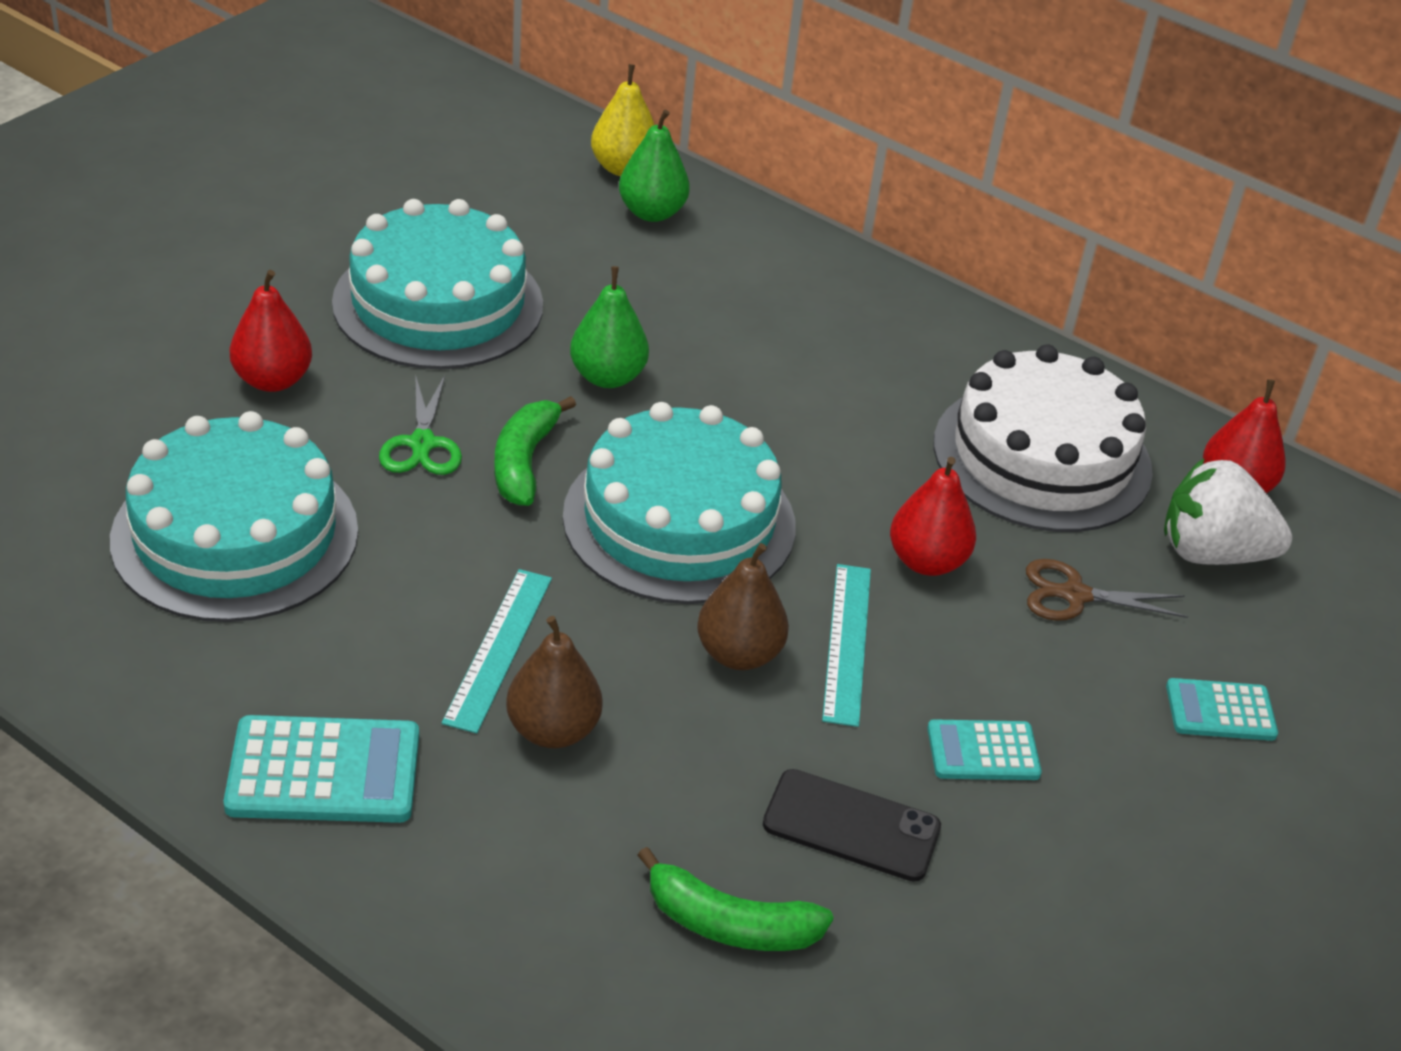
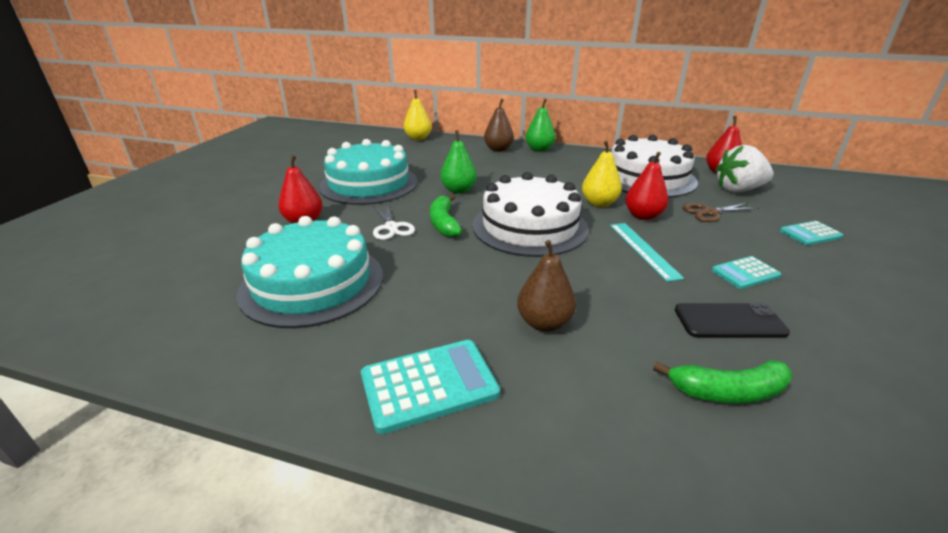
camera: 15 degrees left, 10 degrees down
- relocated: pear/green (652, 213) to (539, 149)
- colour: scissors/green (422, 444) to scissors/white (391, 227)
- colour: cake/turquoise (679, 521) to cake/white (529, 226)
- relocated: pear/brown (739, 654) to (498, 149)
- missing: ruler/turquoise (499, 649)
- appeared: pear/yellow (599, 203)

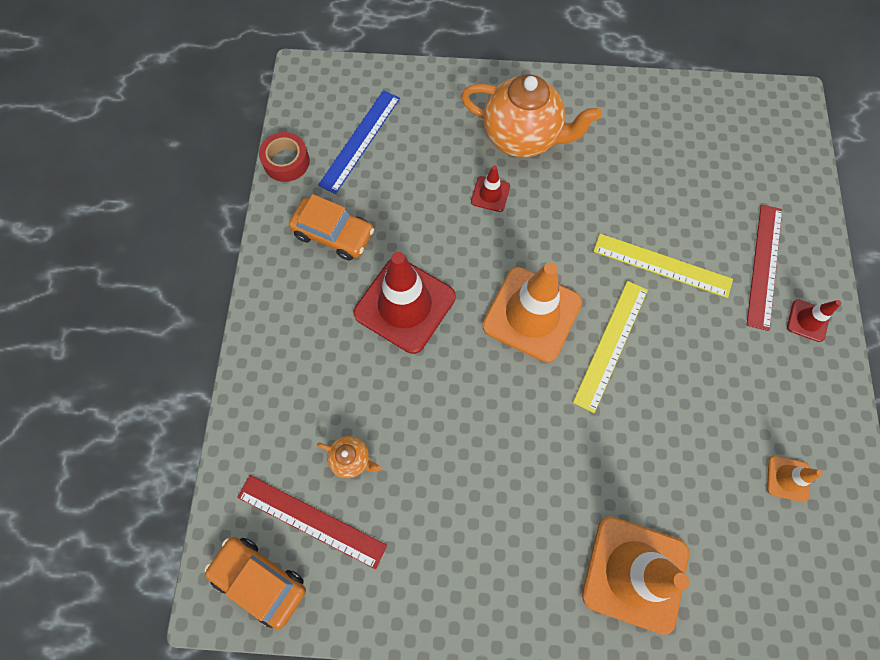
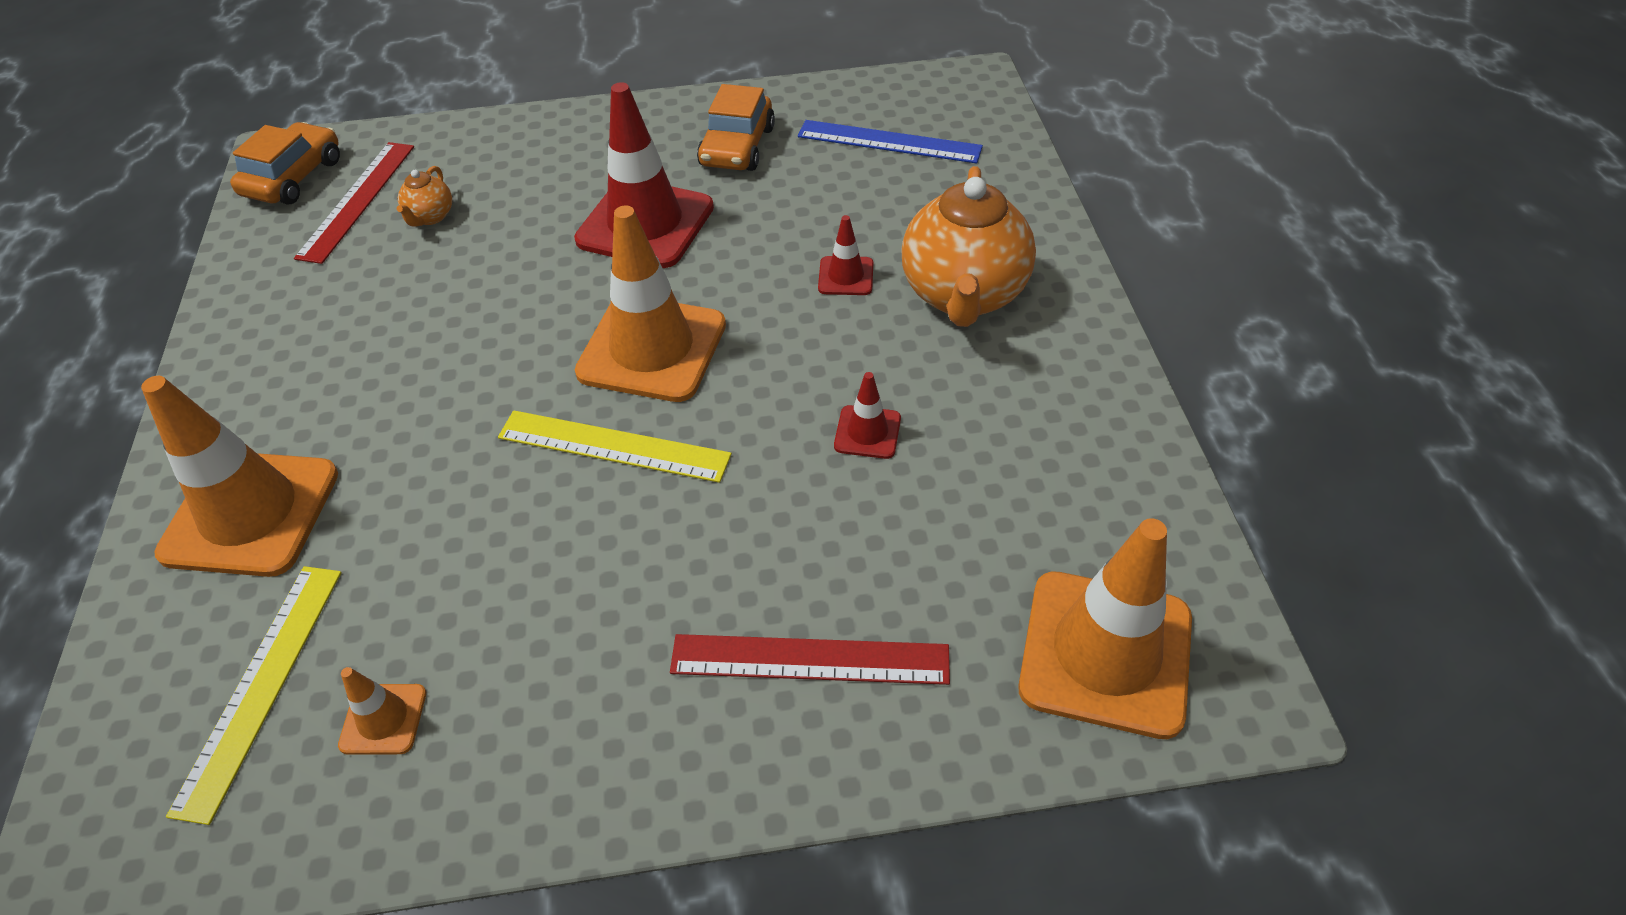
camera: 80 degrees right, 20 degrees down
- missing: tape/red (286, 161)
- relocated: ruler/yellow (662, 265) to (261, 685)
- relocated: traffic cone/red (807, 320) to (867, 432)
- appeared: traffic cone/orange (1105, 653)

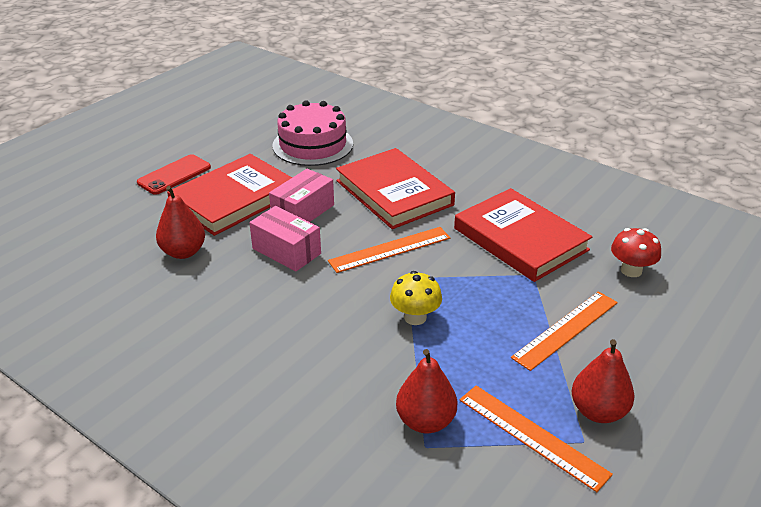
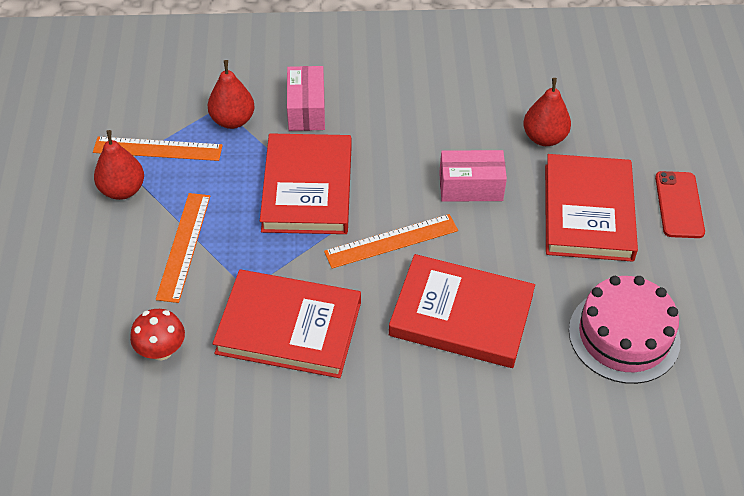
camera: 140 degrees right, 15 degrees up
- relocated: box/pink (303, 211) to (306, 109)
- spun: ruler/orange (390, 249) = (391, 241) 45 degrees clockwise
- exchanged: mushroom/yellow (415, 317) to book/red (307, 188)

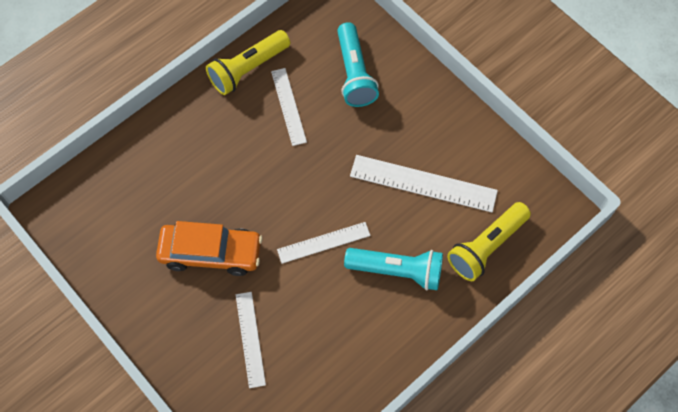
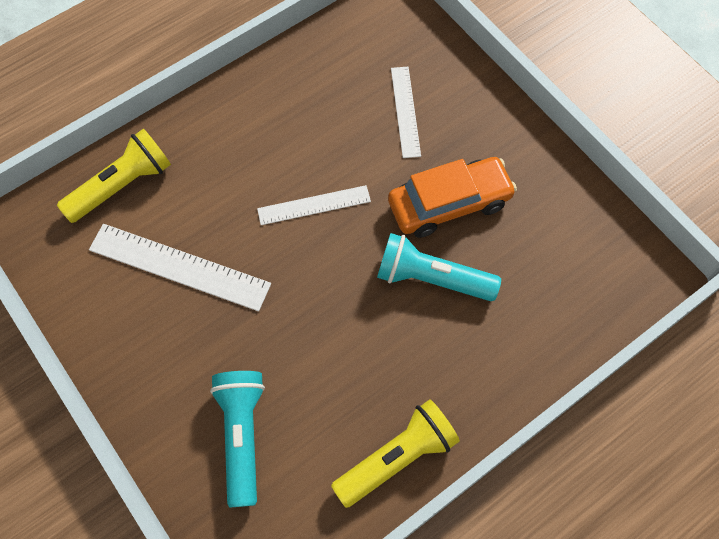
camera: 175 degrees left, 0 degrees up
- missing: ruler/white (288, 106)
- spun: car/orange (211, 253) = (449, 203) 150 degrees clockwise
- relocated: flashlight/turquoise (397, 271) to (431, 278)

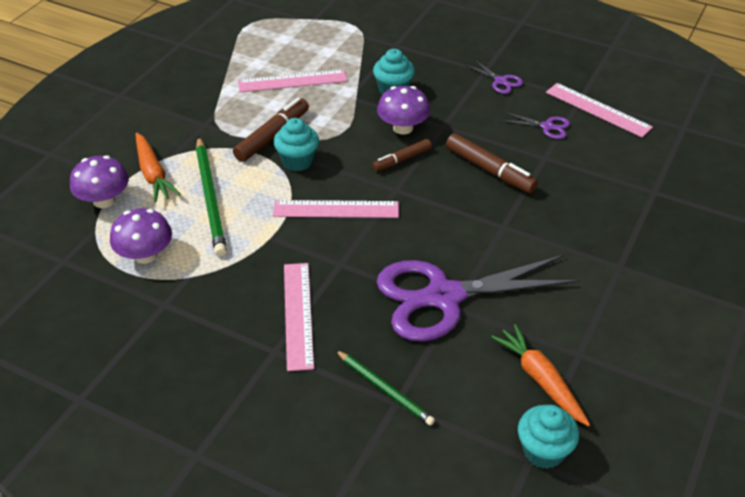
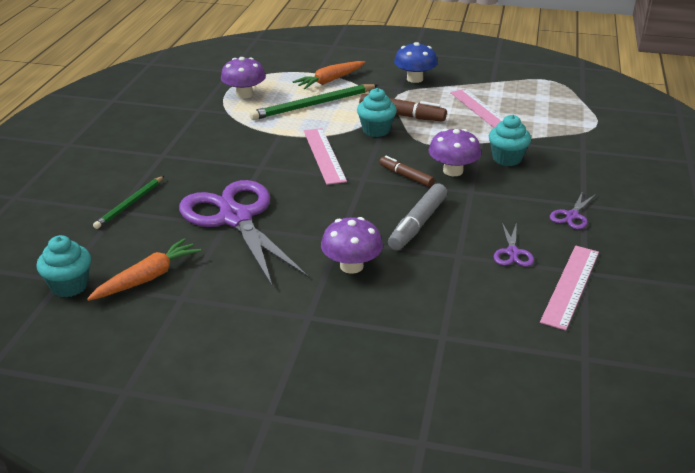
camera: 75 degrees right, 10 degrees down
- colour: marker/brown (490, 170) to marker/grey (417, 224)
- relocated: mushroom/purple (104, 200) to (351, 266)
- missing: ruler/pink (298, 314)
- appeared: mushroom/blue (415, 79)

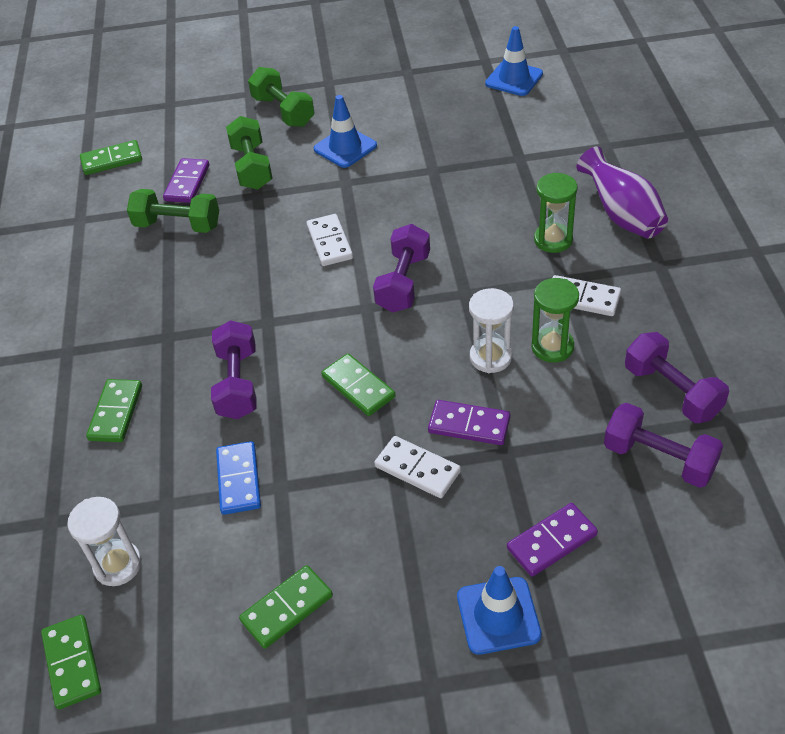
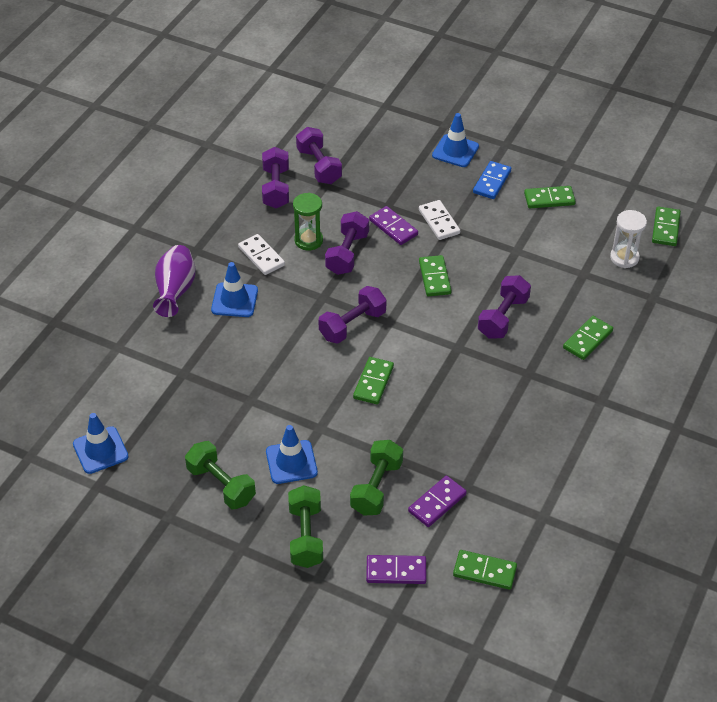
camera: 150 degrees left, 0 degrees up
- exchanged: hourglass/green (553, 240) to traffic cone/blue (234, 300)
- relocated: dumbbell/green (177, 225) to (221, 485)
- colour: domino/white (329, 242) to domino/green (373, 382)
- exchanged: hourglass/white (490, 357) to dumbbell/purple (347, 253)
- relocated: domino/blue (238, 480) to (492, 182)
- relocated: domino/purple (552, 542) to (396, 571)

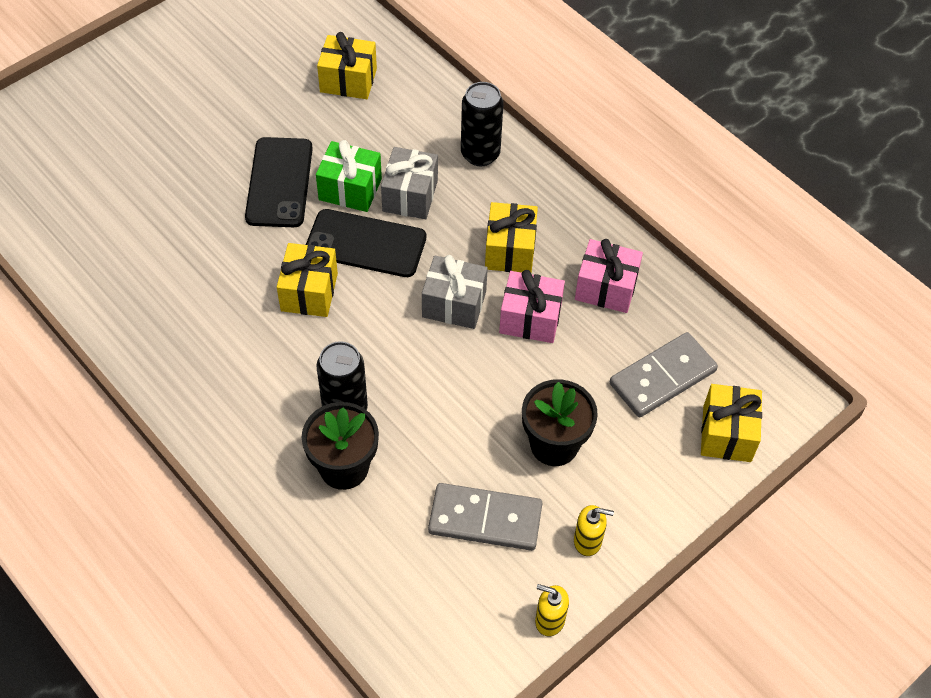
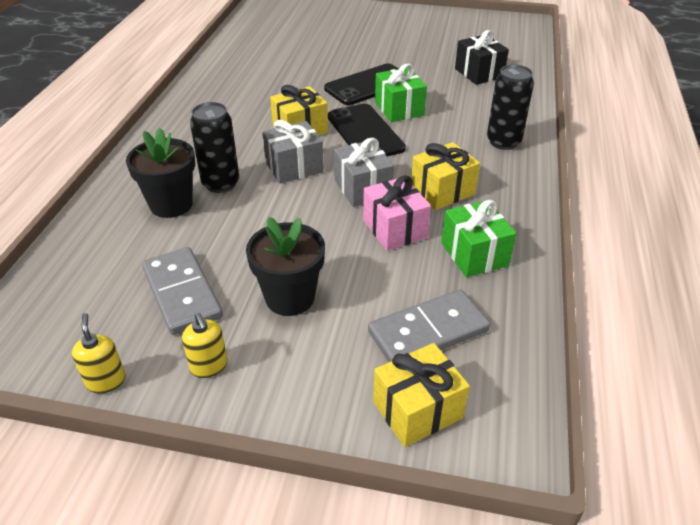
camera: 55 degrees right, 15 degrees down
- colour: gift/yellow (348, 80) to gift/black (479, 73)
- relocated: gift/grey (410, 196) to (294, 167)
- colour: gift/pink (606, 288) to gift/green (474, 254)
- spun: domino/grey (662, 377) = (428, 332) 45 degrees counterclockwise

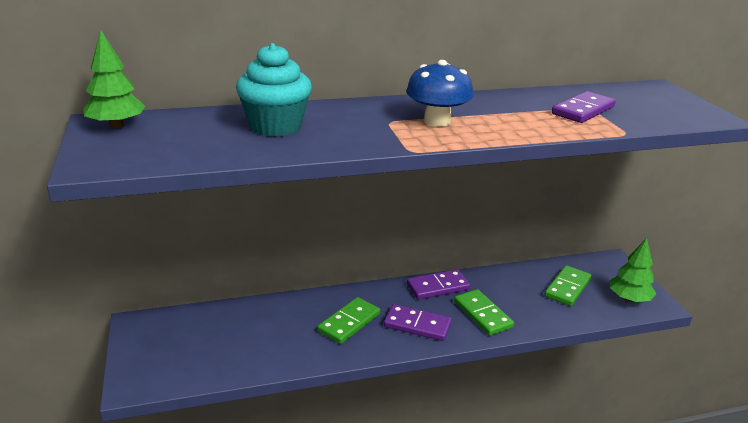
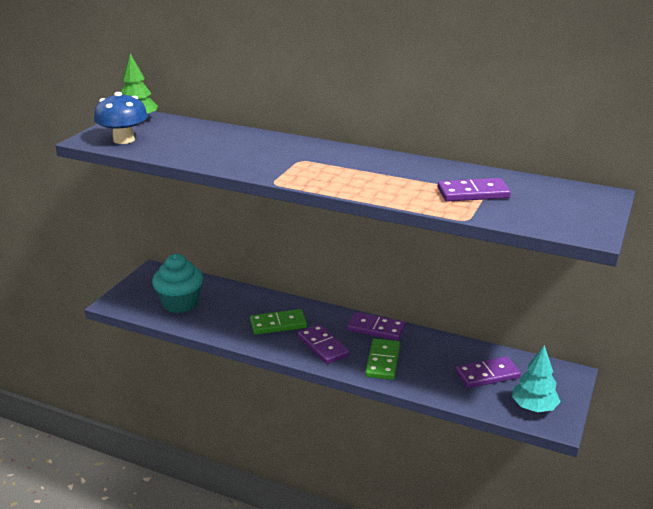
camera: 40 degrees right, 0 degrees up
- relocated: cupcake/turquoise (275, 126) to (180, 303)
- relocated: mushroom/blue (437, 121) to (124, 140)
- colour: tree/green (629, 299) to tree/turquoise (534, 407)
- colour: domino/green (567, 288) to domino/purple (487, 375)

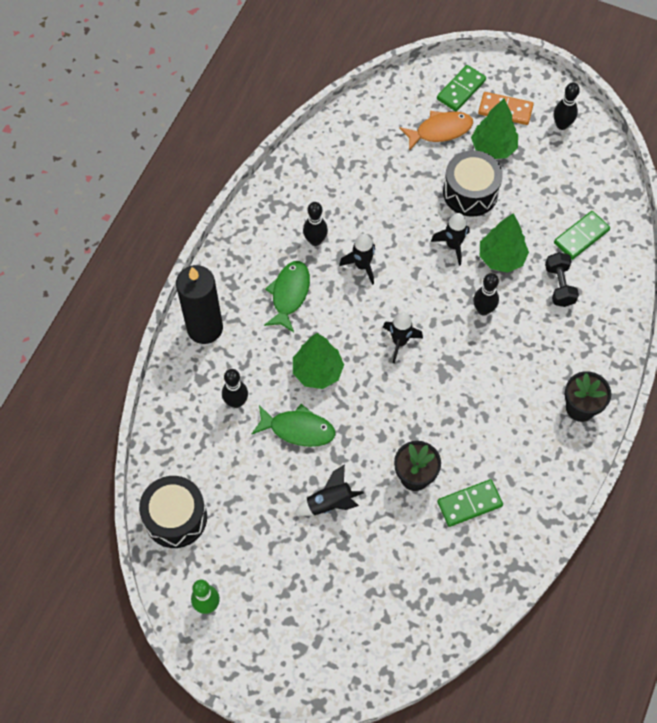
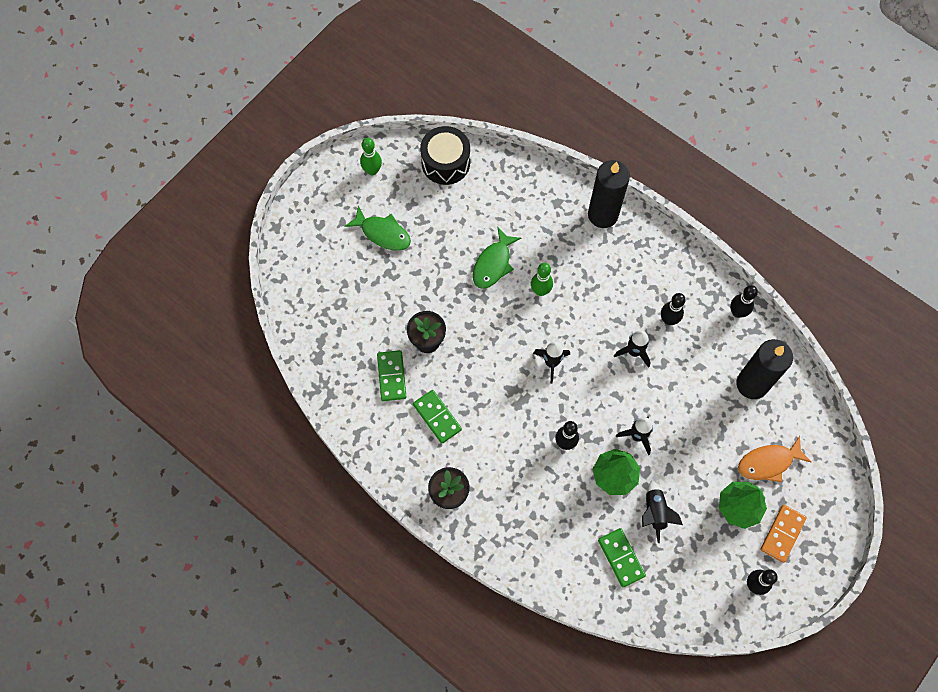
camera: 105 degrees right, 5 degrees up
- relocated: domino/green (461, 90) to (437, 417)
- spun: fish/orange (440, 131) = (768, 463) 75 degrees clockwise
- missing: drum/black (470, 192)
- missing: dumbbell/black (559, 285)
- relocated: fish/green (289, 294) to (383, 233)
- exchanged: tree/green (317, 372) to bowling pin/green (540, 291)
- relocated: bowling pin/black (236, 402) to (737, 312)
- relocated: rocket/black (330, 503) to (655, 512)
- appeared: candle/black (752, 384)

